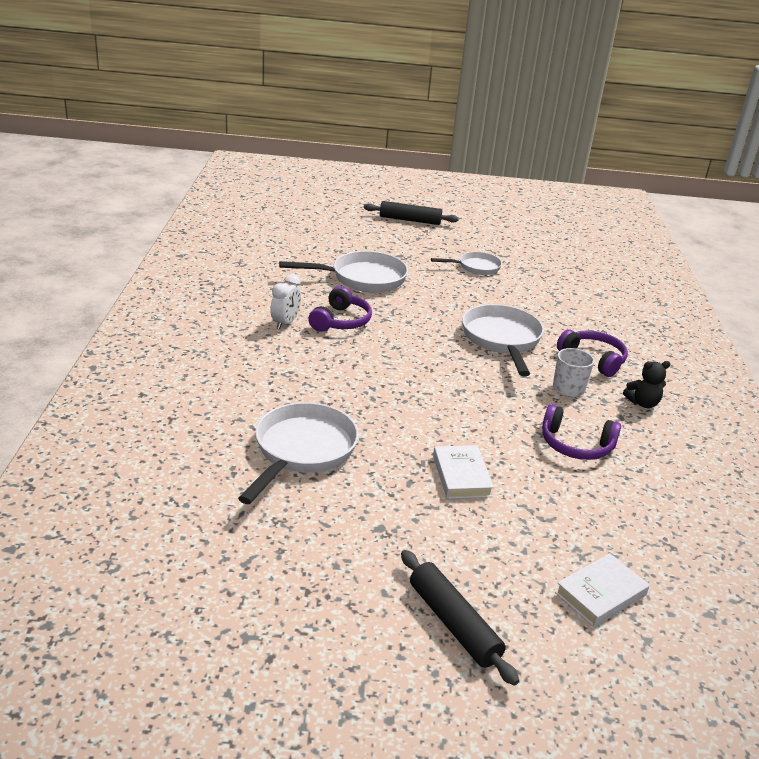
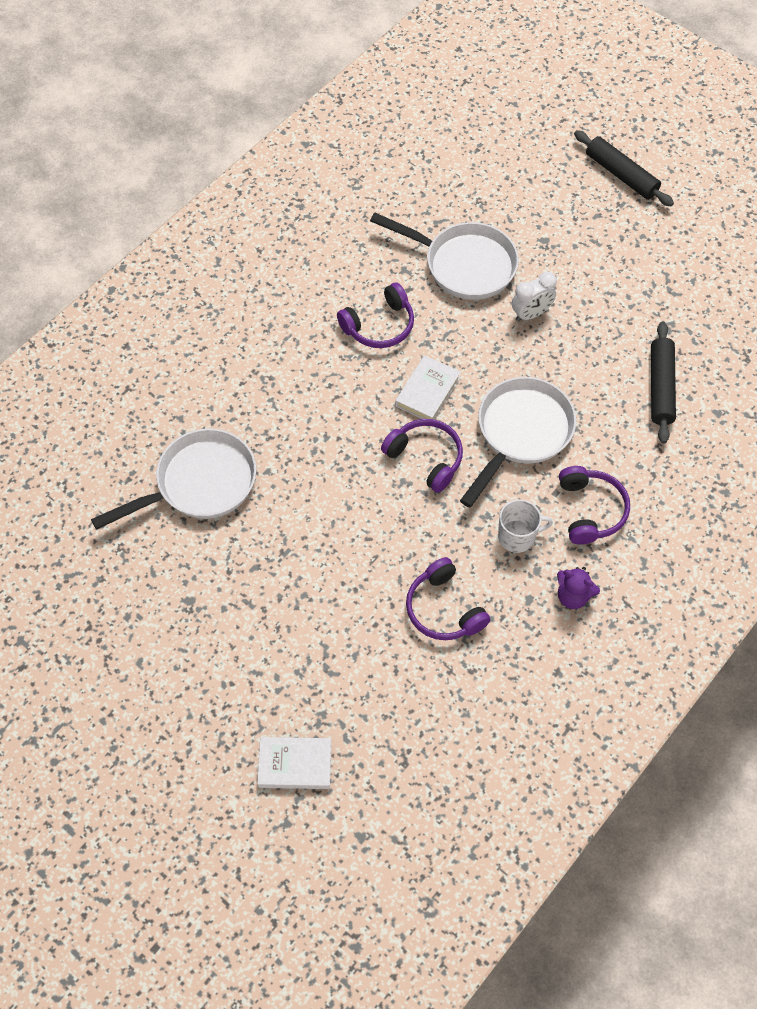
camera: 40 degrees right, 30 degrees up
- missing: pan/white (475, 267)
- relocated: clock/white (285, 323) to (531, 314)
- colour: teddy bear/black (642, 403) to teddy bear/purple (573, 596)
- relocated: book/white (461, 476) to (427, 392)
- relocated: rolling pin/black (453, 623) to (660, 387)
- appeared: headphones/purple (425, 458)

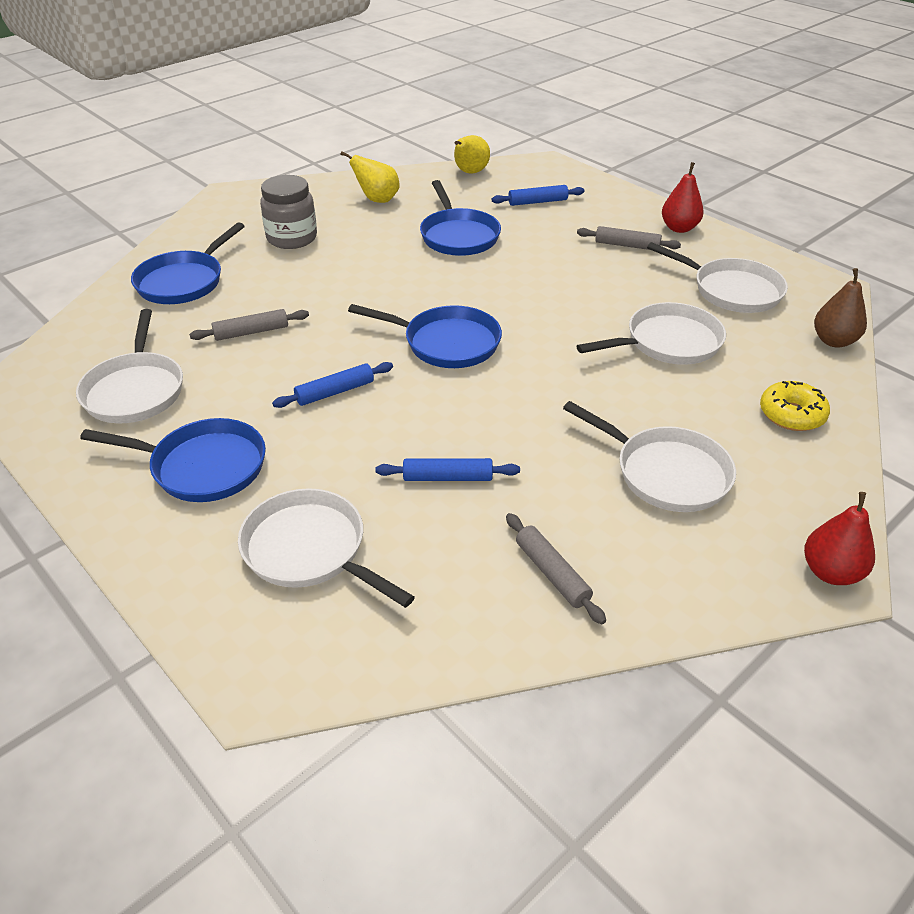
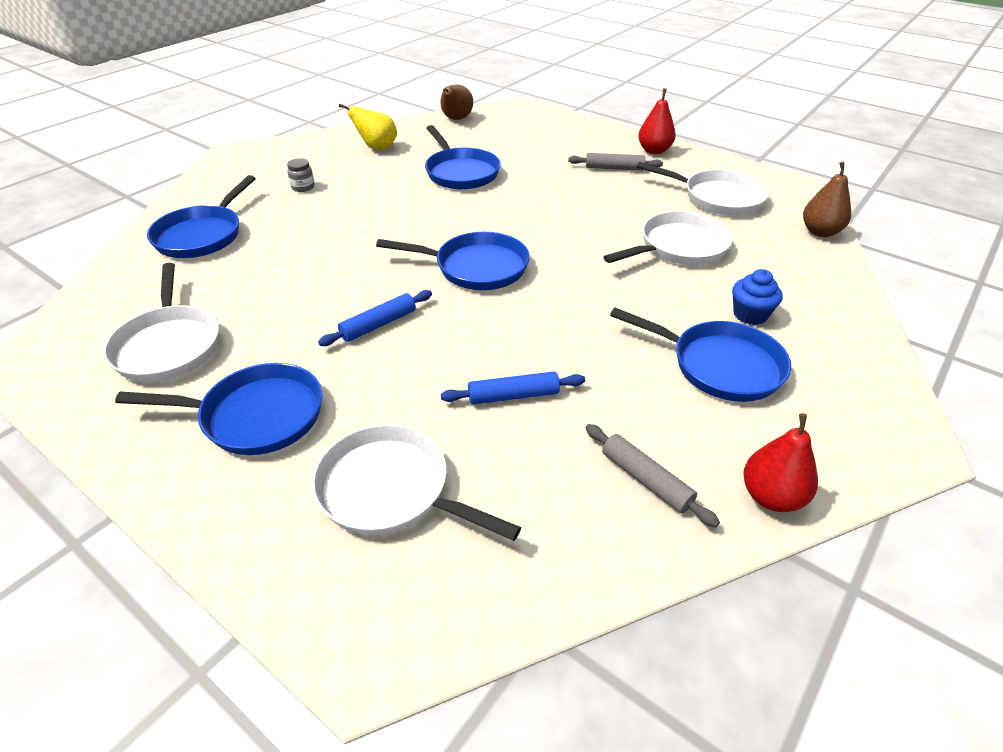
camera: 10 degrees left, 0 degrees up
- colour: pear/yellow (470, 172) to pear/brown (456, 119)
- size: jar/grey (292, 238) = (303, 187) x0.48
- missing: rolling pin/blue (537, 202)
- missing: rolling pin/grey (251, 332)
- missing: donut/yellow (791, 414)
- colour: pan/white (665, 472) to pan/blue (719, 365)
- relocated: pear/red (830, 572) to (771, 497)
- appeared: cupcake/blue (750, 315)

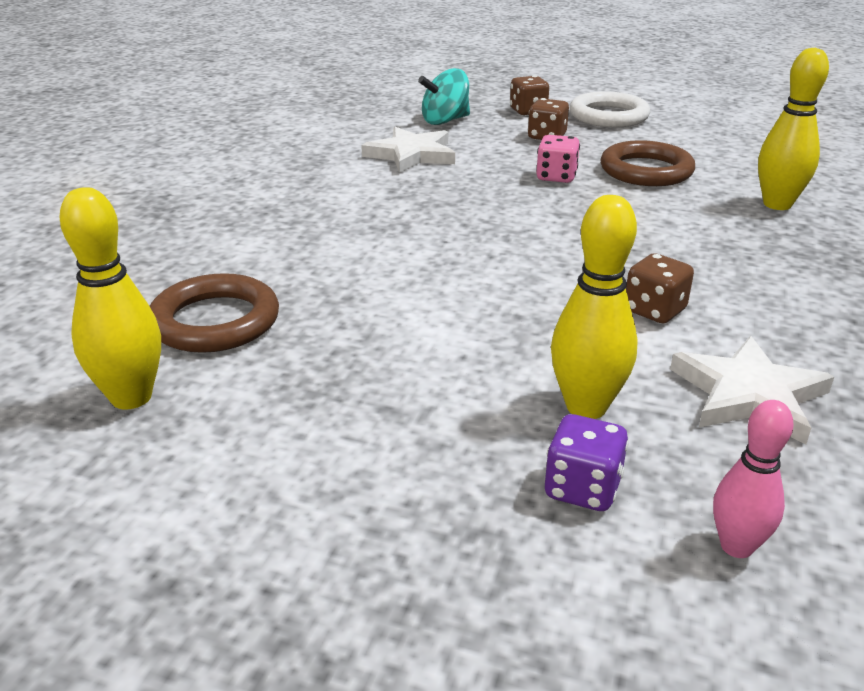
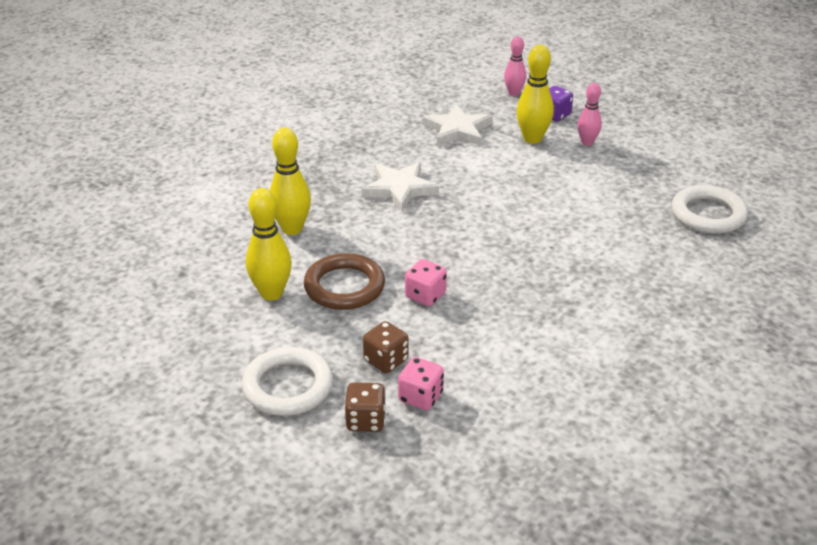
camera: 160 degrees left, 5 degrees up
- missing: spinning top/turquoise (445, 121)
- relocated: star/white (411, 155) to (399, 188)
- relocated: bowling pin/yellow (131, 397) to (271, 293)
- missing: dice/brown (654, 311)
- colour: ring/brown (215, 321) to ring/white (708, 214)
- appeared: bowling pin/pink (587, 142)
- appeared: dice/pink (420, 397)

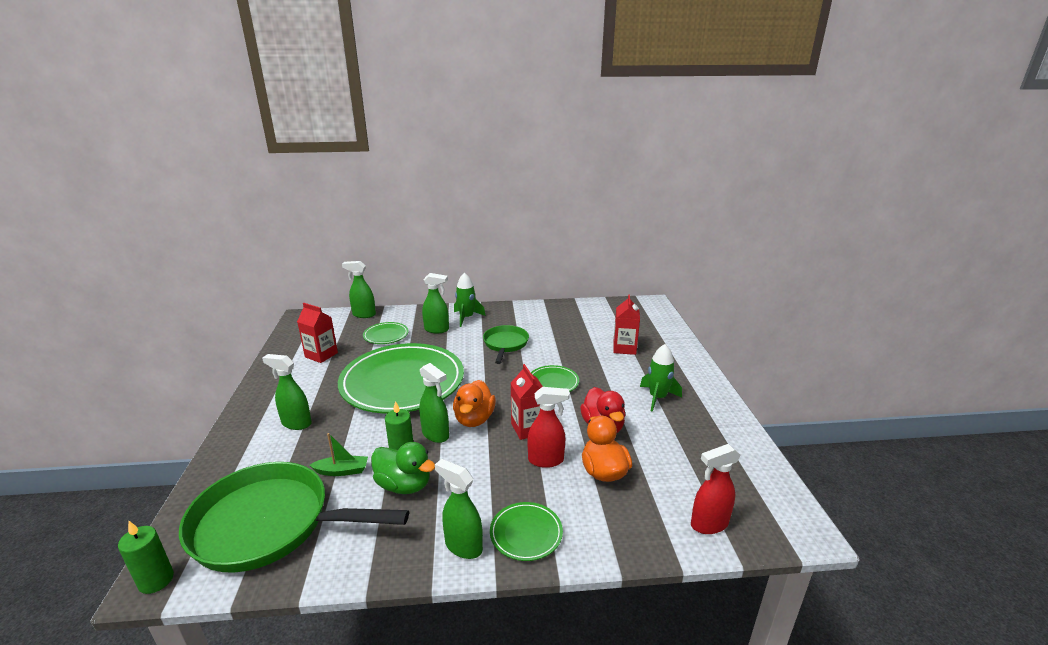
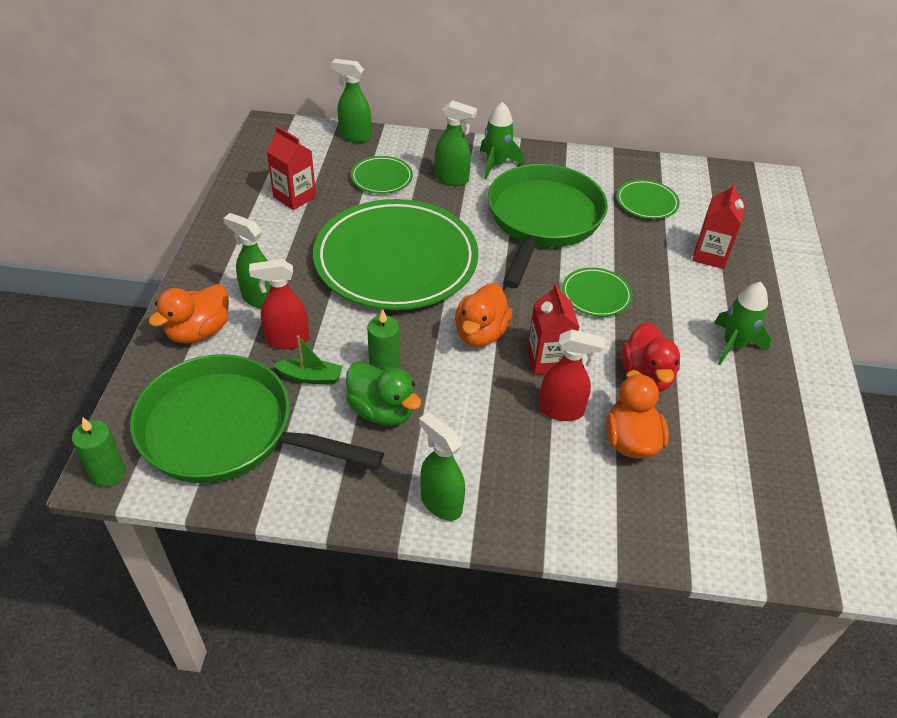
camera: 10 degrees right, 20 degrees up
- size: pan/green (505, 344) = (542, 220) x1.84
- missing: spray bottle/green (435, 435)
- relocated: spray bottle/red (708, 524) to (287, 340)
- relocated: plate/green (526, 533) to (647, 202)
- appeared: duck/orange (199, 331)

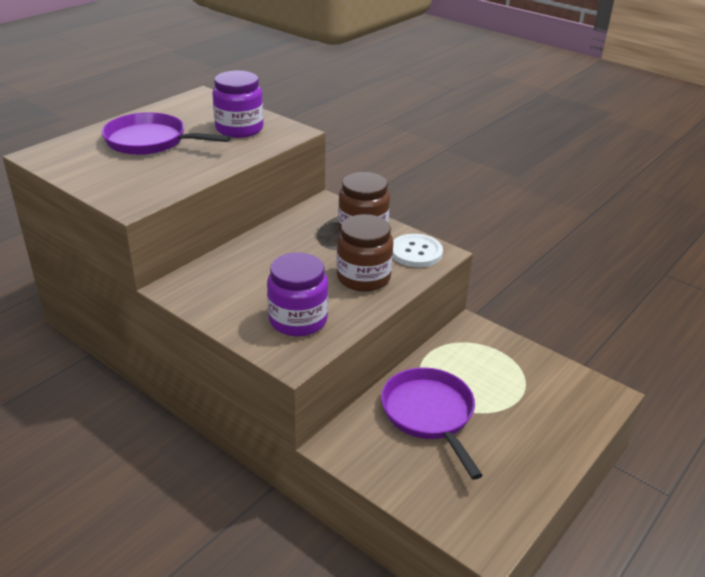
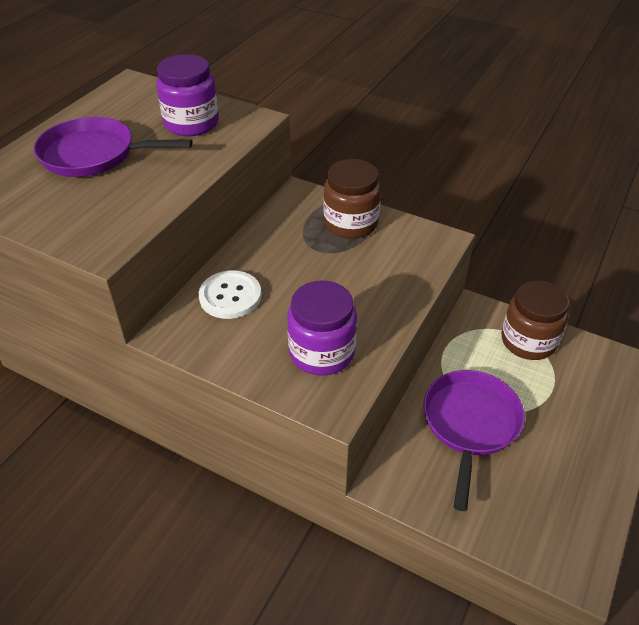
camera: 10 degrees left, 10 degrees up
- relocated: jar/brown (363, 277) to (528, 341)
- relocated: button/white (416, 252) to (230, 296)
- spun: pan/purple (429, 414) = (470, 424) 45 degrees clockwise

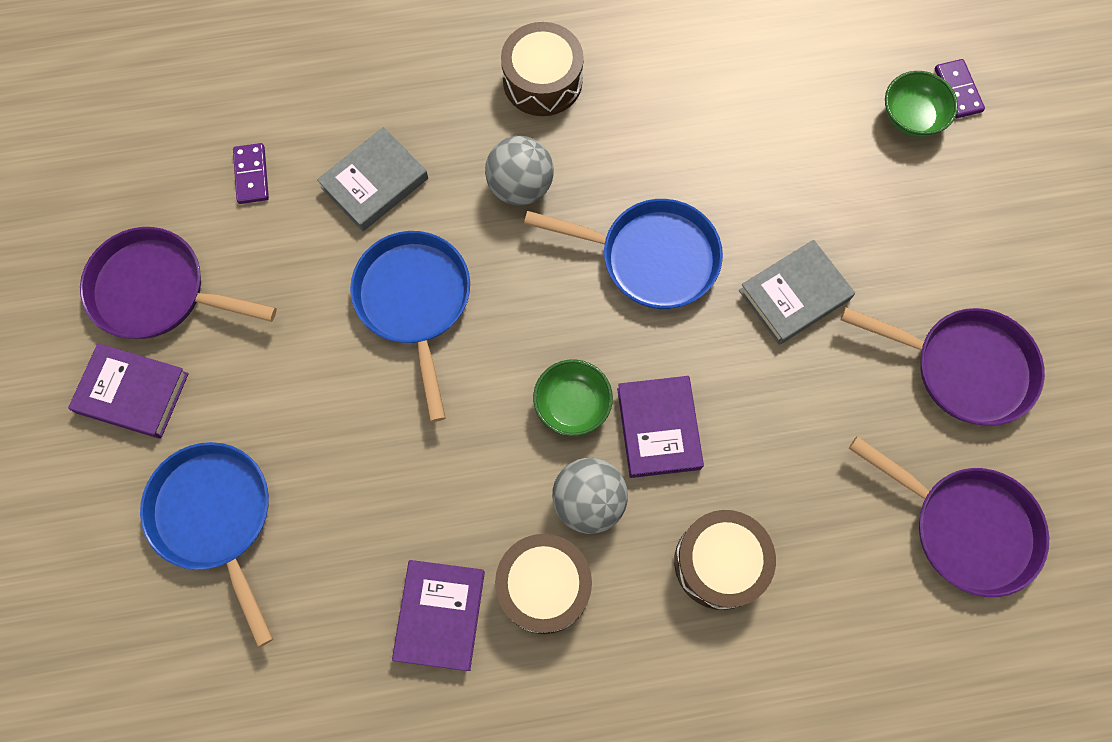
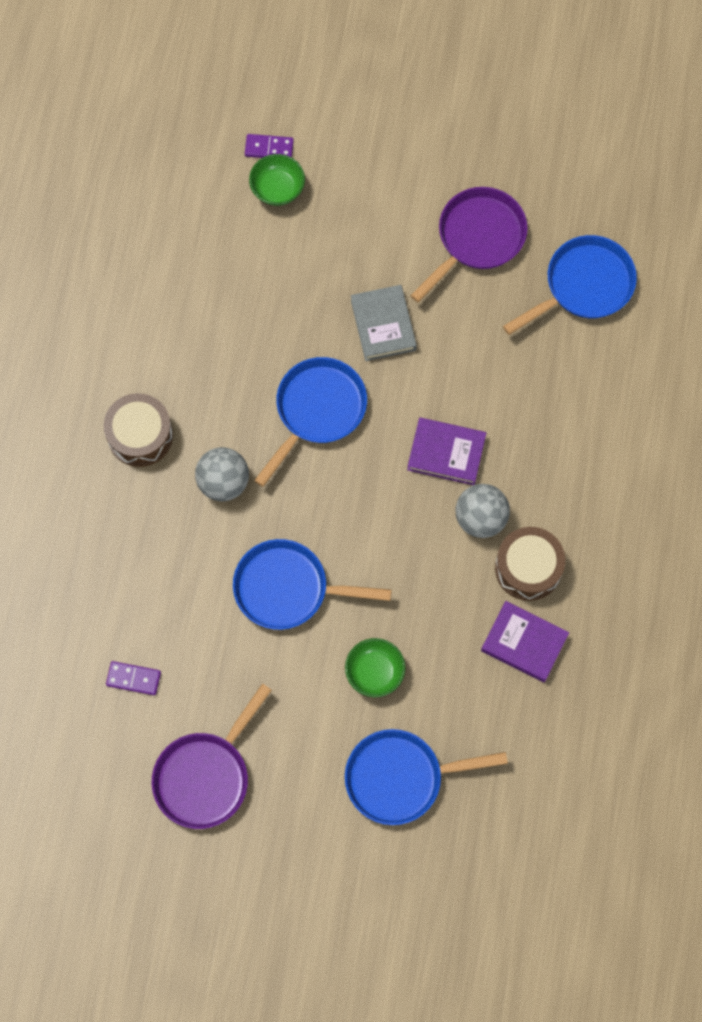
camera: 70 degrees left, 0 degrees up
- missing: book/grey (374, 183)
- missing: book/purple (133, 393)
- relocated: bowl/green (572, 405) to (374, 672)
- colour: pan/purple (965, 527) to pan/blue (583, 286)
- missing: drum/brown (720, 562)

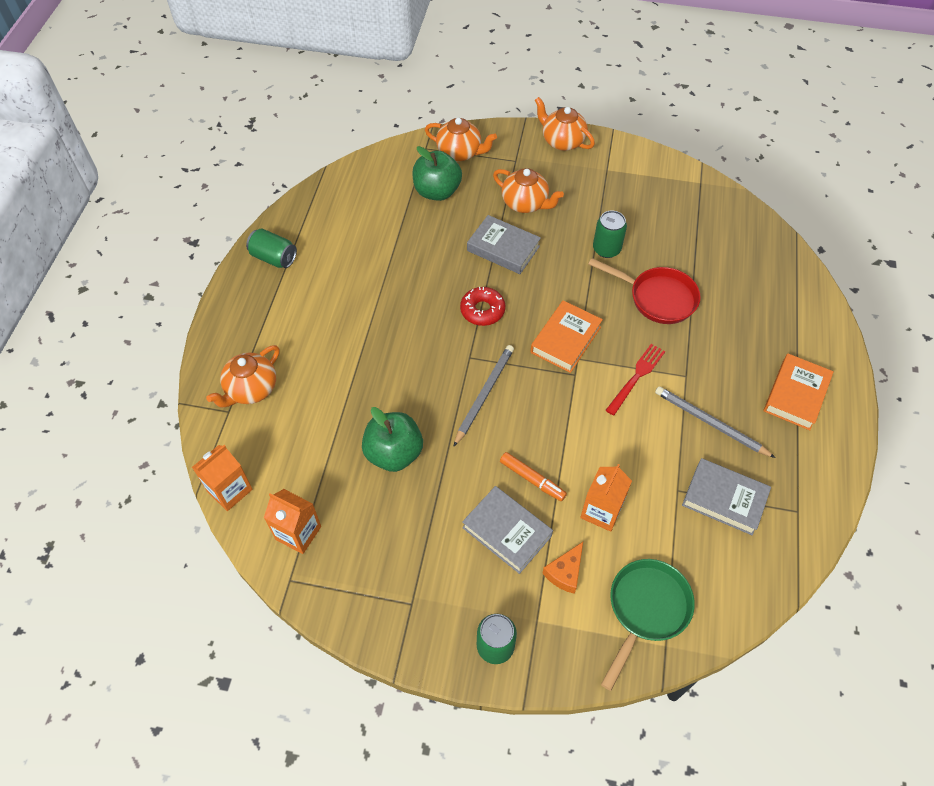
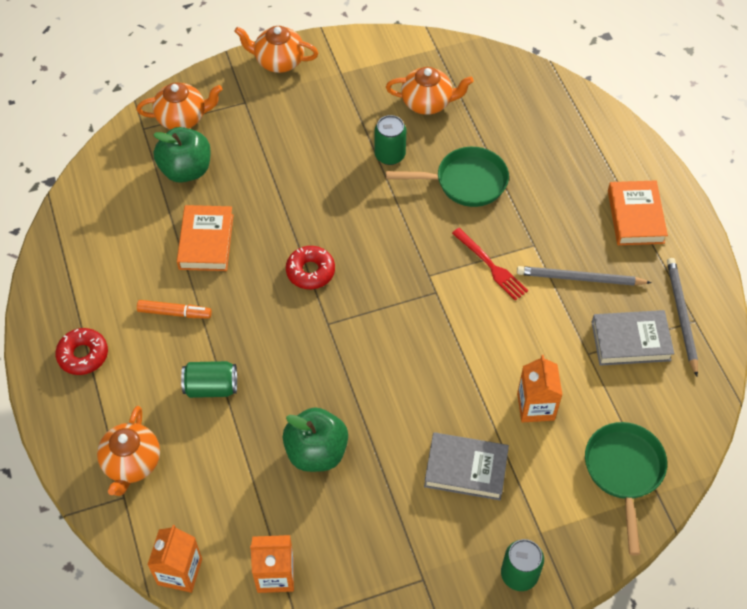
camera: 30 degrees left, 0 degrees up
- relocated: teapot/orange (525, 203) to (428, 102)
- missing: book/grey (503, 248)
- relocated: can/green (274, 258) to (211, 387)
- colour: pan/red (657, 298) to pan/green (465, 182)
- relocated: book/orange (565, 340) to (206, 242)
- spun: fork/red (636, 376) = (491, 266) 135 degrees clockwise
- relocated: pencil/grey (484, 394) to (681, 315)
- relocated: marker/orange (532, 479) to (174, 313)
- missing: cheese/orange (565, 572)
- appeared: donut/red (83, 355)

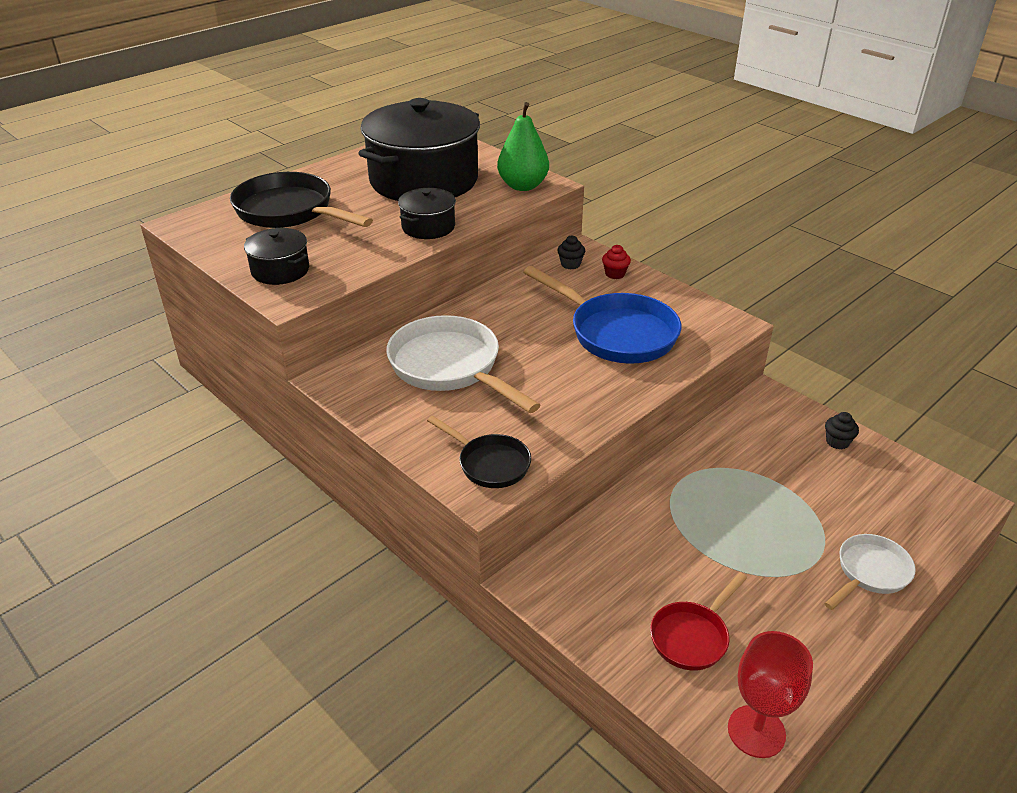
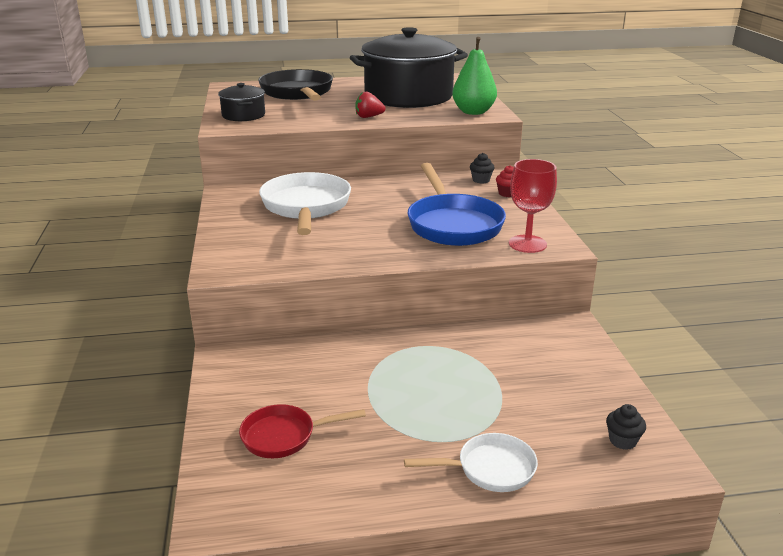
camera: 35 degrees right, 10 degrees down
- exchanged: pot/black (428, 227) to strawberry/red (368, 117)
- relocated: cupcake/black (837, 442) to (622, 441)
- missing: pan/black (490, 464)
- relocated: goblet/red (756, 731) to (527, 244)

